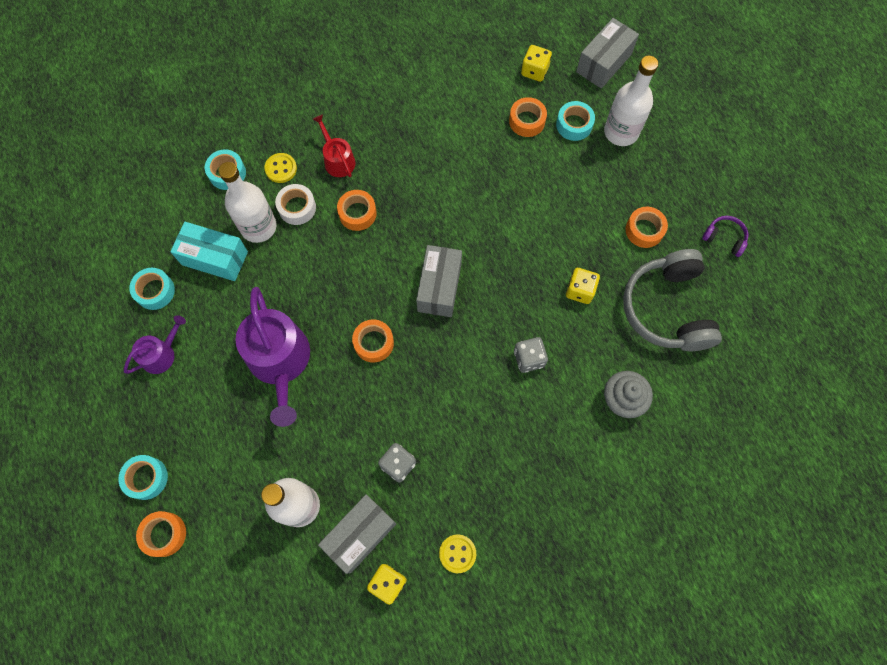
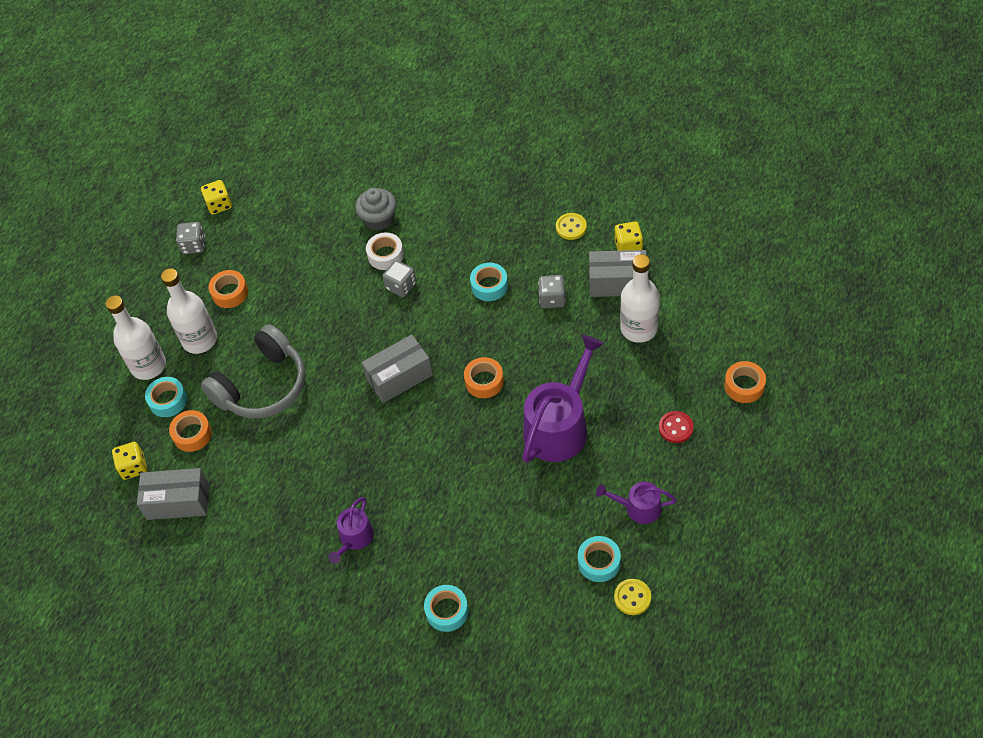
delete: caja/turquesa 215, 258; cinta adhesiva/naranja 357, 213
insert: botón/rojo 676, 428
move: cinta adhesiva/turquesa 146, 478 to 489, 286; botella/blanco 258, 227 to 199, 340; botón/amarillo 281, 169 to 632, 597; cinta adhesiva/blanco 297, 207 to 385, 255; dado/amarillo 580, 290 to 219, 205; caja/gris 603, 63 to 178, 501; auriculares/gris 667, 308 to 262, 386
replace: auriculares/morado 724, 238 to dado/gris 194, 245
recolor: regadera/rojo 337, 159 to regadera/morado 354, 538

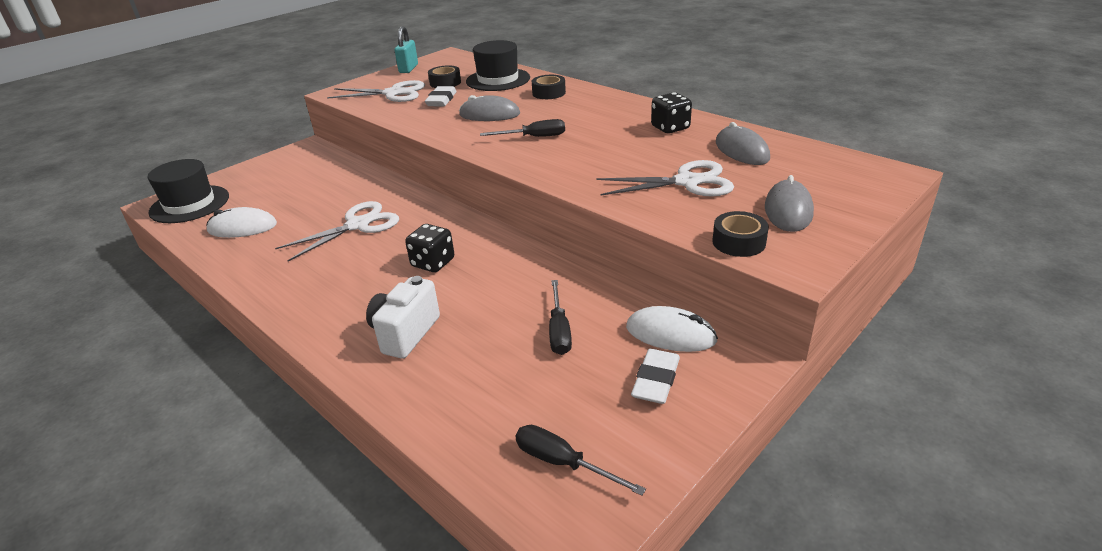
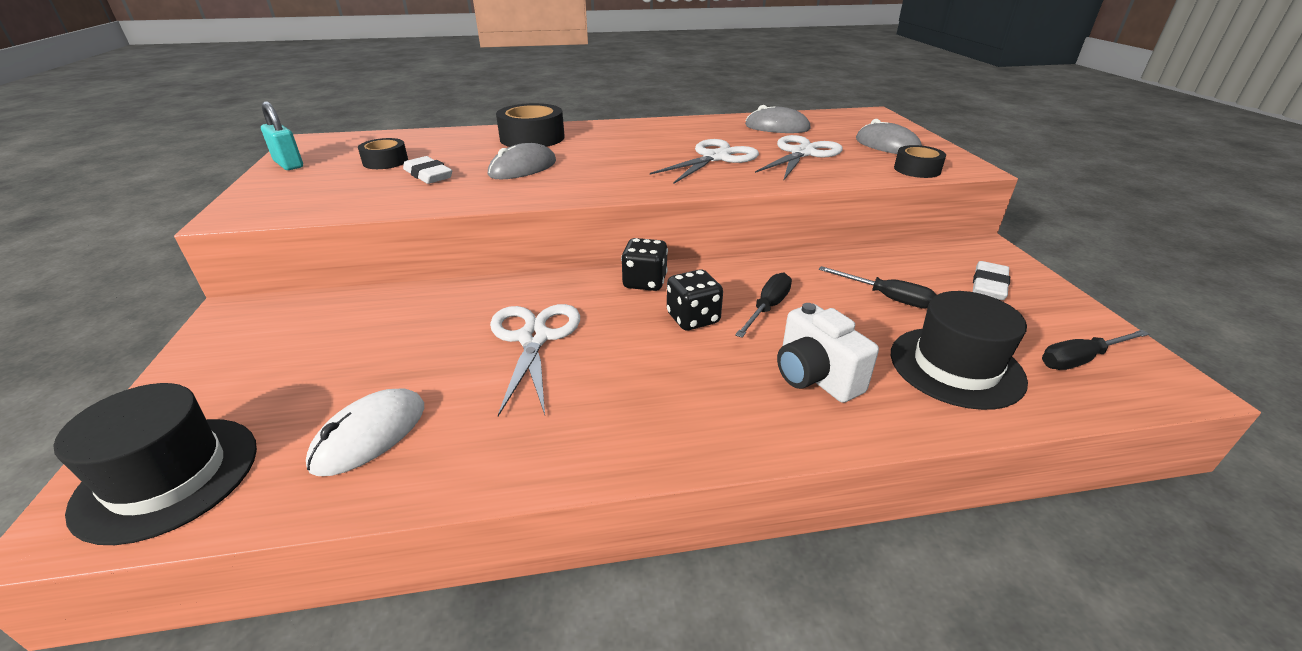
delete: ratón/blanco 670, 334
move: tijeras/blanco 393, 93 to 715, 158; sombrero/negro 498, 79 to 956, 366; destornillador/negro 534, 137 to 767, 308; dado/negro 670, 128 to 644, 282
rotate: goma de borrar/blanco 656, 380 = 989, 285 60 degrees clockwise
resize: cinta adhesiva/negro 549, 93 = 532, 138 x1.66

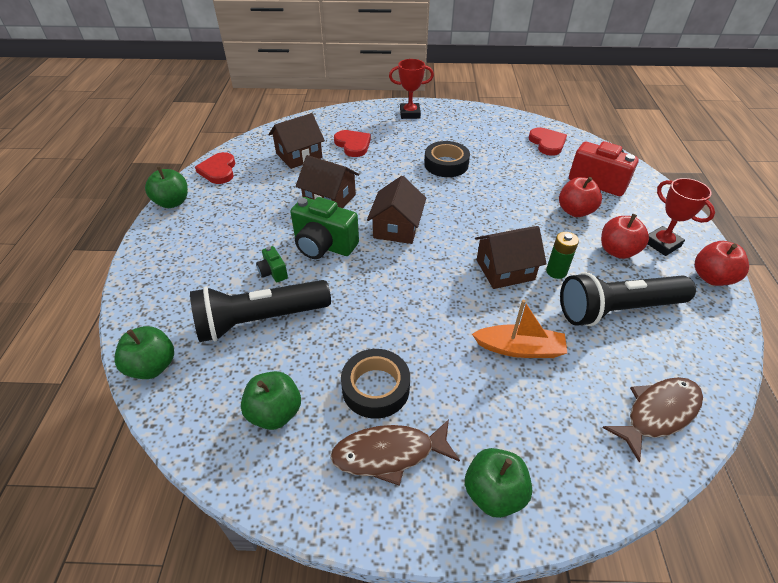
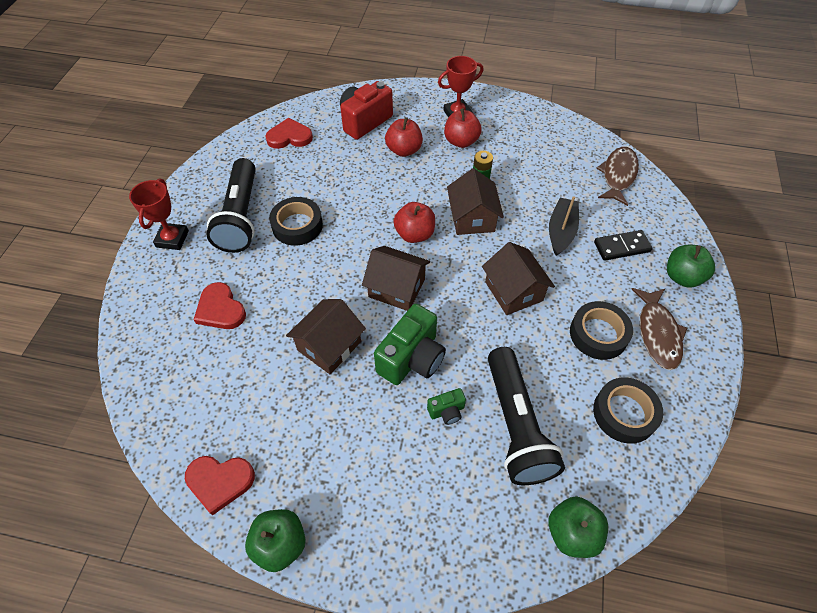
insert: ficha de dominó/negro 621, 247
move: casa/marrón 299, 155 to 513, 291; lámpara de mano/negro 617, 309 to 240, 216; manzana/rojo 712, 277 to 414, 234
replace: manzana/verde 275, 413 to cinta adhesiva/negro 624, 413
recolor: barco/naranja 519, 348 to barco/negro 561, 231
rotate: corazón/rojo 353, 145 = 220, 309 105 degrees counterclockwise; pez/marrón 658, 413 = 618, 175 45 degrees clockwise

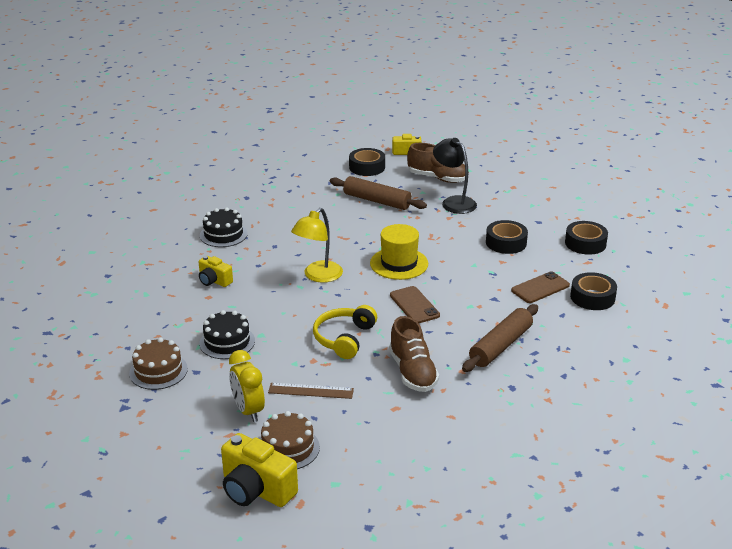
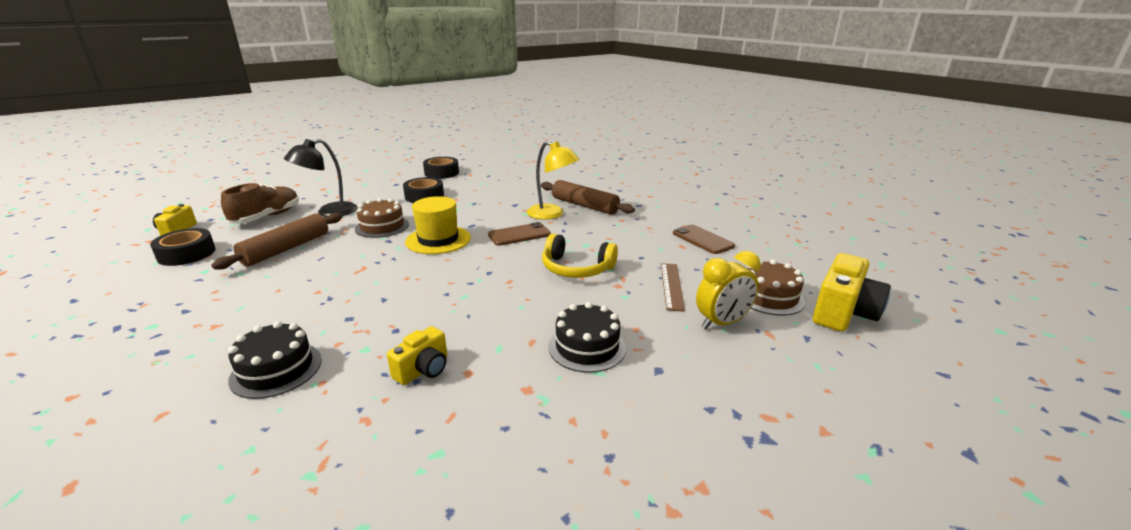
delete: zapato/marrón 412, 372; cinta adhesiva/negro 592, 297
move: tarta/marrón 158, 371 to 382, 226; lámpara/amarillo 318, 276 to 552, 214; móvil/marrón 540, 288 to 702, 239

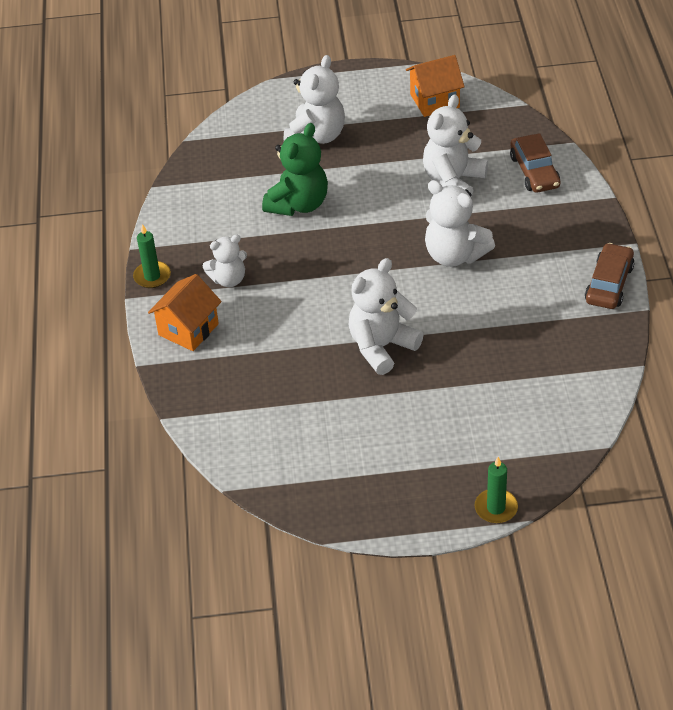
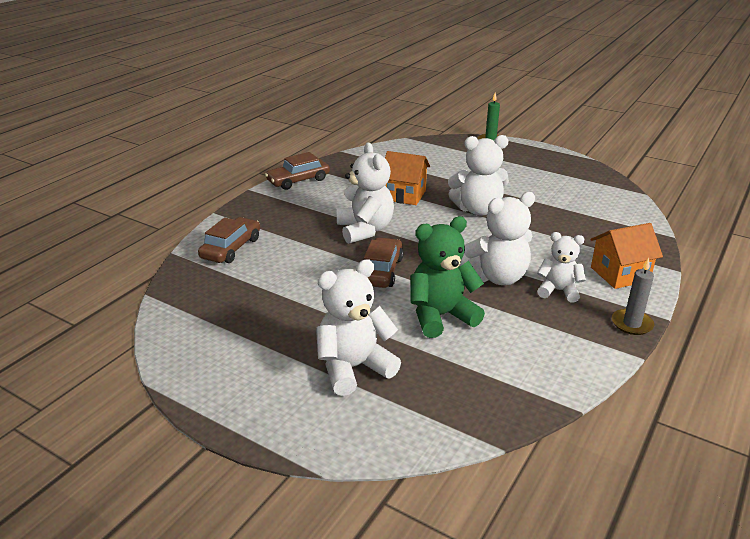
insert: coche/marrón 381, 271
move: casa/naranja 434, 101 to 404, 195; osito/blanco 453, 181 to 497, 277
recolor: vela/verde 152, 276 to vela/gris 631, 324

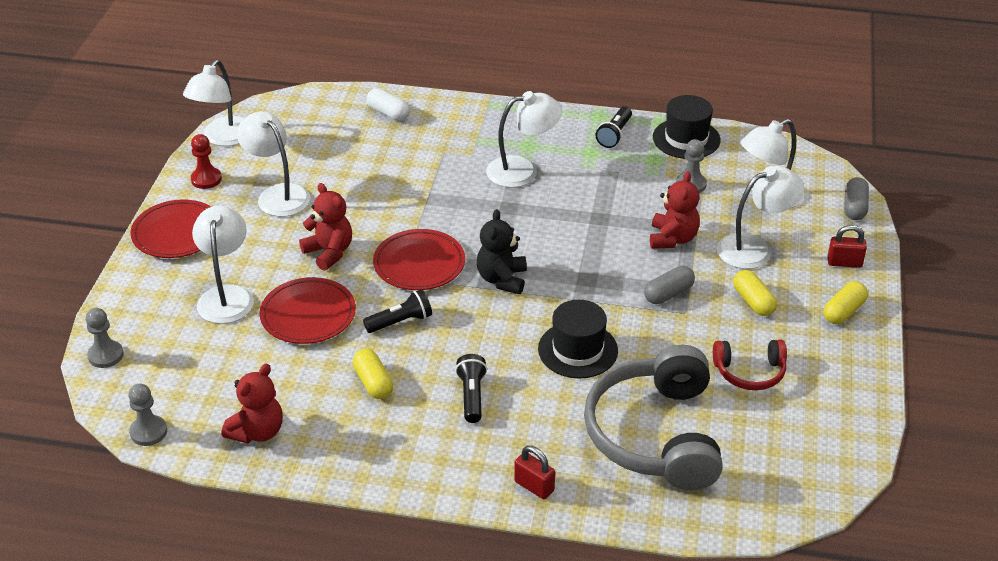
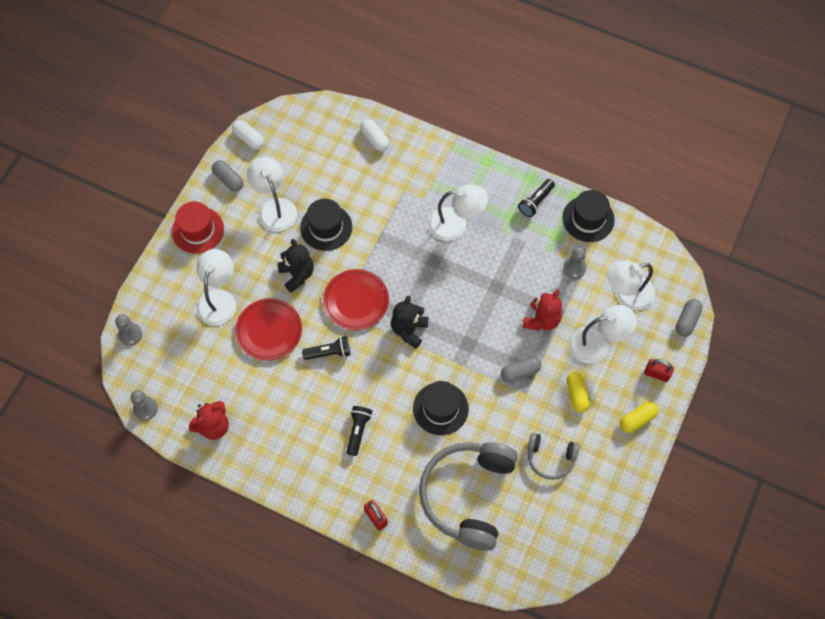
delete: cápsula/amarillo 373, 382
insert: sombrero/negro 326, 227
replace: plato/rojo 177, 233 to sombrero/rojo 198, 230; lámpara/blanco 223, 138 to cápsula/blanco 249, 139; peón/rojo 206, 179 to cápsula/gris 228, 180
recolor: osito/rojo 329, 252 to osito/negro 297, 274; auriculares/rojo 750, 372 to auriculares/gris 550, 458

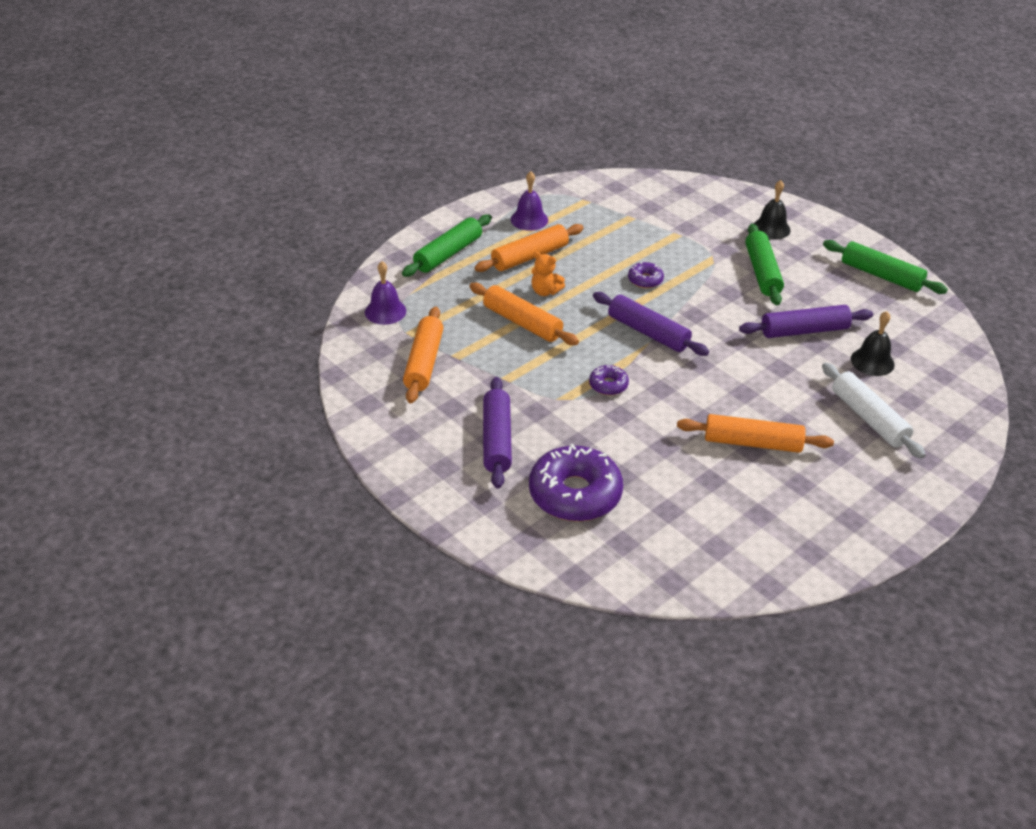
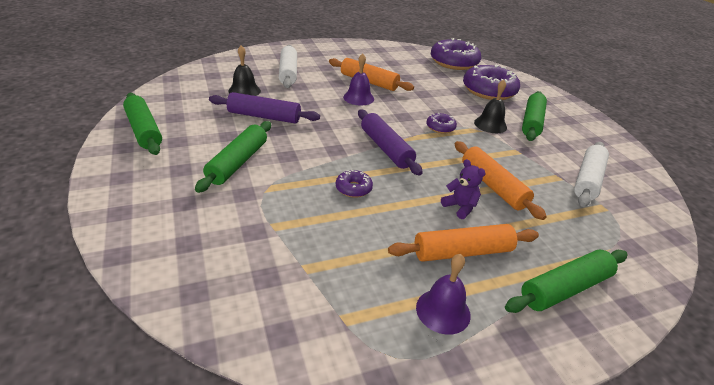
insert: rosquilla/morado 454, 62
move: campana/morado 385, 311 to 358, 98; campana/negro 771, 228 to 490, 124
recolor: rodillo/naranja 424, 362 to rodillo/blanco 588, 180; rodillo/morado 497, 440 to rodillo/verde 531, 122; osito/naranja 545, 291 to osito/morado 460, 207

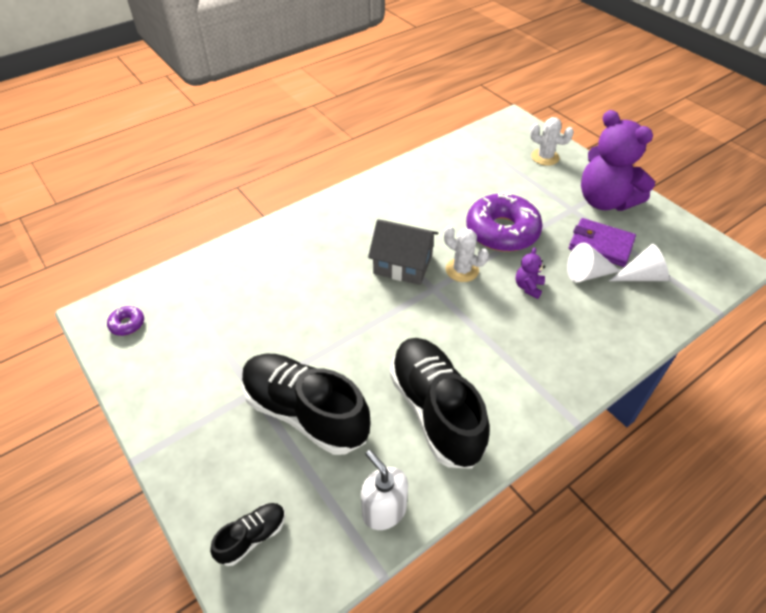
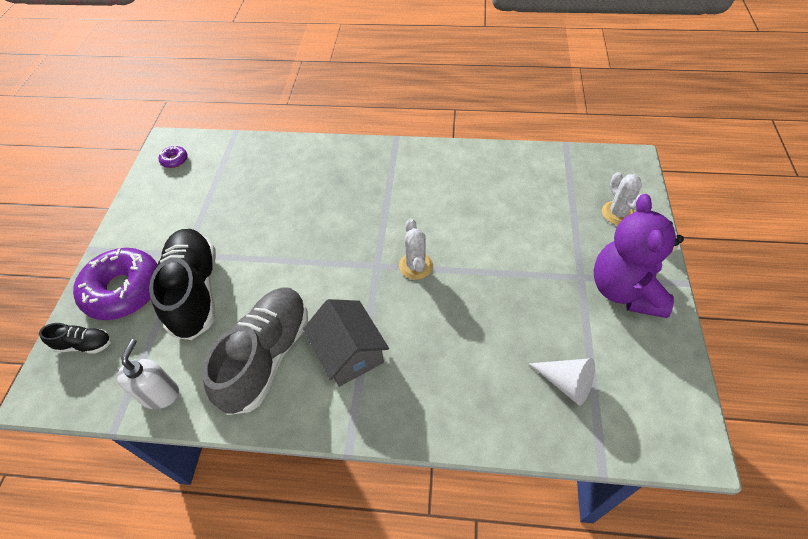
delete: osito/morado 528, 287; cono/blanco 587, 274; cartera/morado 600, 245
move: casa/gris 403, 264 to 349, 352; rosquilla/morado 502, 231 to 124, 290
recolor: zapato/negro 435, 411 to zapato/gris 267, 356

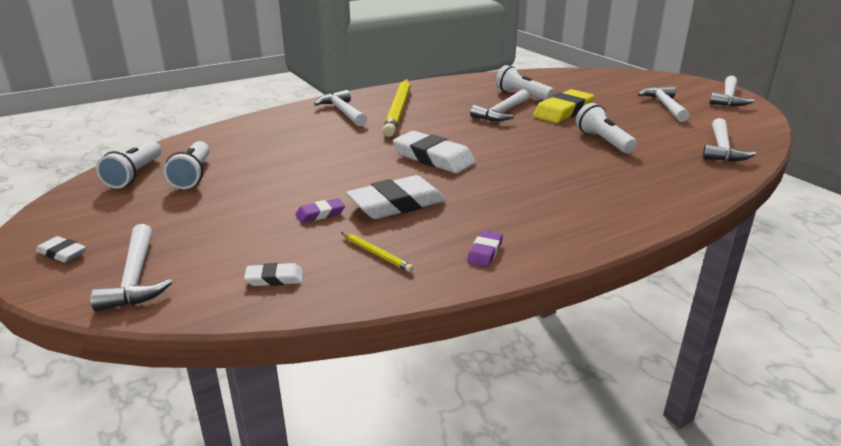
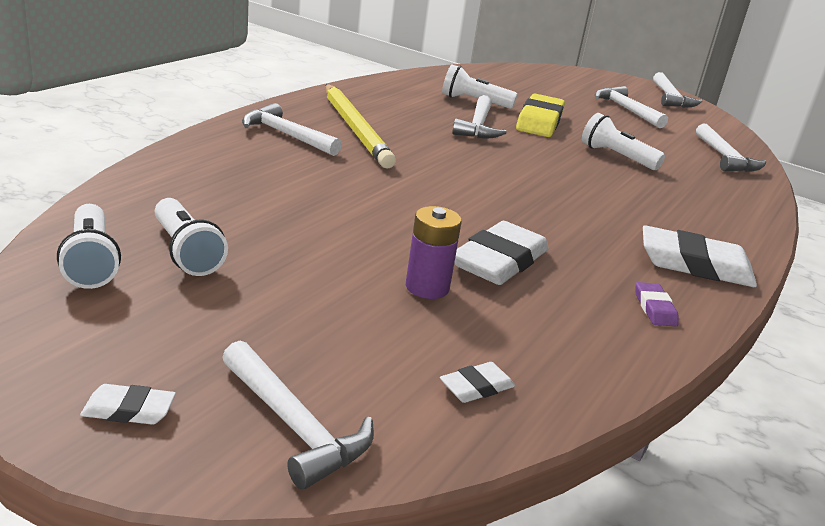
delete: lápiz/amarillo 376, 254
move: goma de borrar/blanco 433, 158 to 695, 265
replace: goma de borrar/morado 320, 214 to pila/morado 427, 287

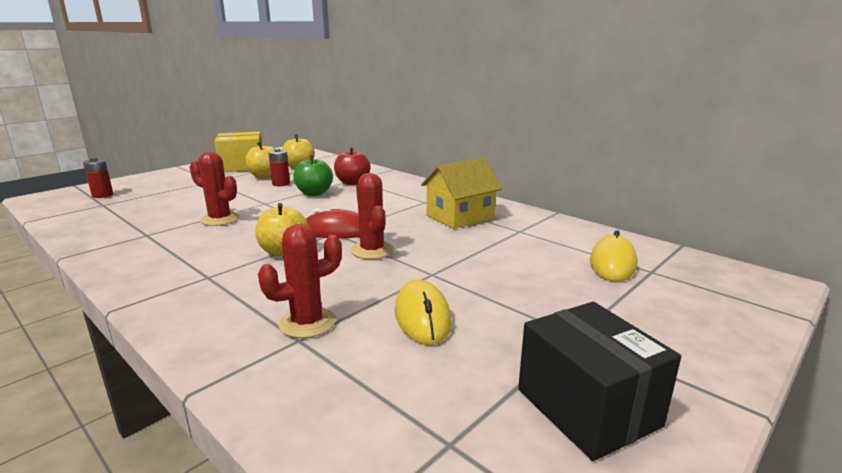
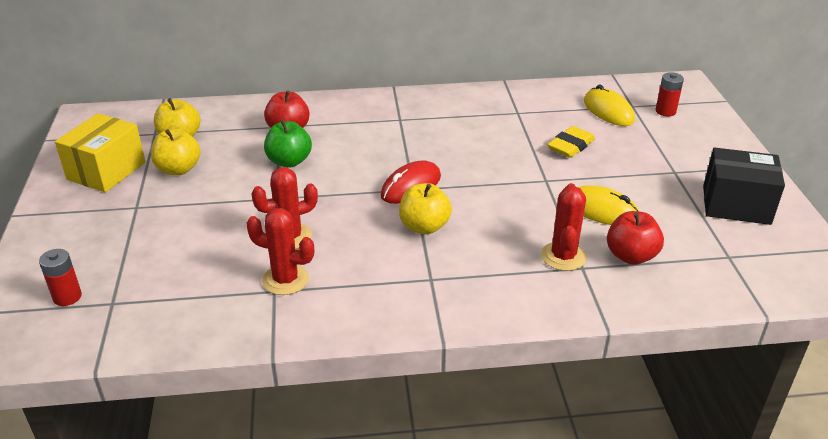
delete: casa/amarillo 460, 217
insert: goma de borrar/amarillo 570, 146; manzana/rojo 631, 256
move: pila/rojo 281, 184 to 665, 111; cactus/rojo 372, 250 to 285, 280

